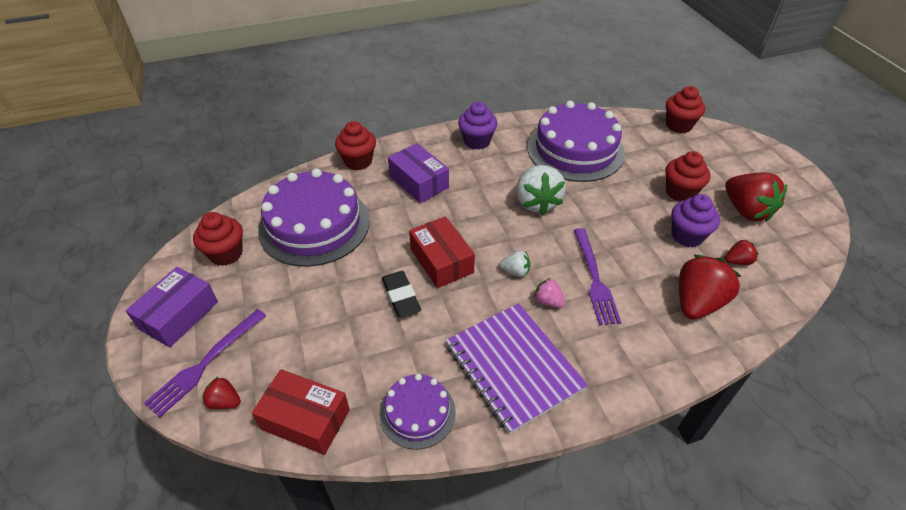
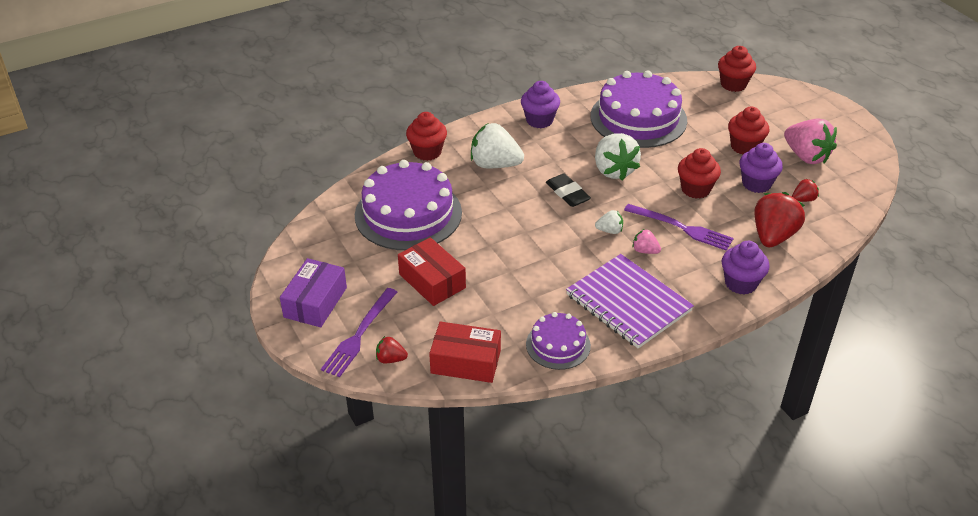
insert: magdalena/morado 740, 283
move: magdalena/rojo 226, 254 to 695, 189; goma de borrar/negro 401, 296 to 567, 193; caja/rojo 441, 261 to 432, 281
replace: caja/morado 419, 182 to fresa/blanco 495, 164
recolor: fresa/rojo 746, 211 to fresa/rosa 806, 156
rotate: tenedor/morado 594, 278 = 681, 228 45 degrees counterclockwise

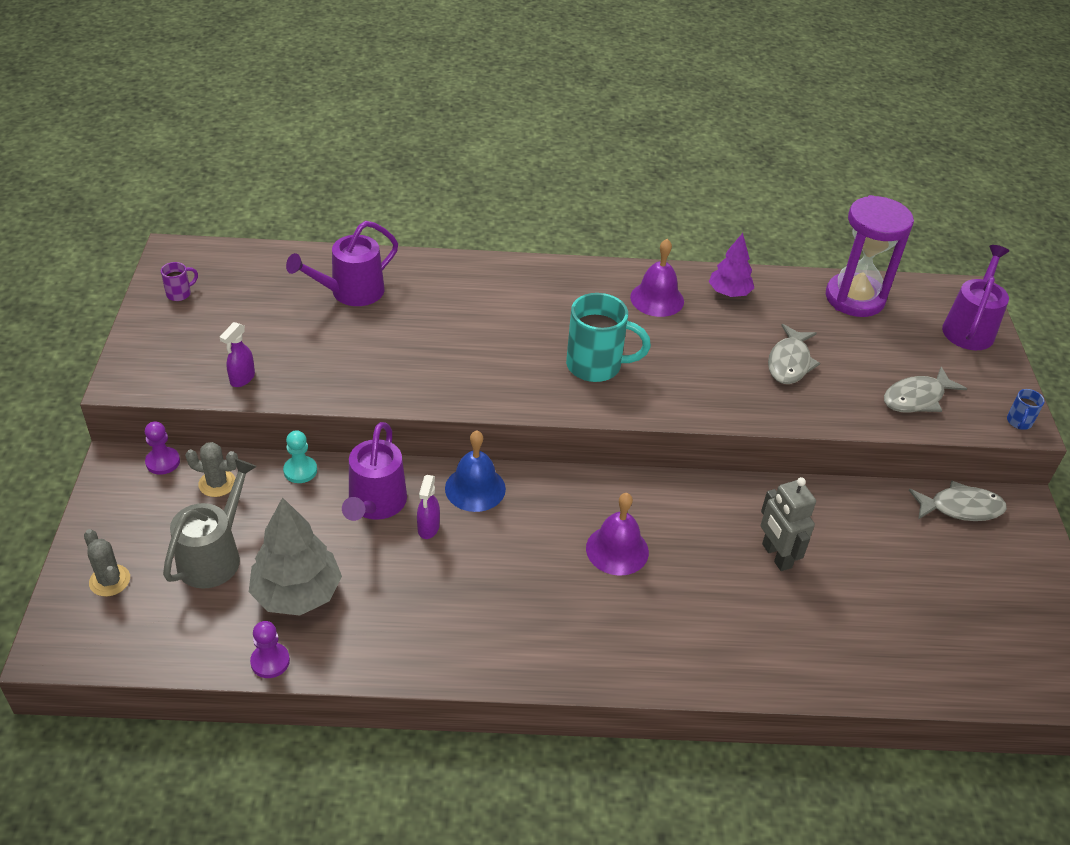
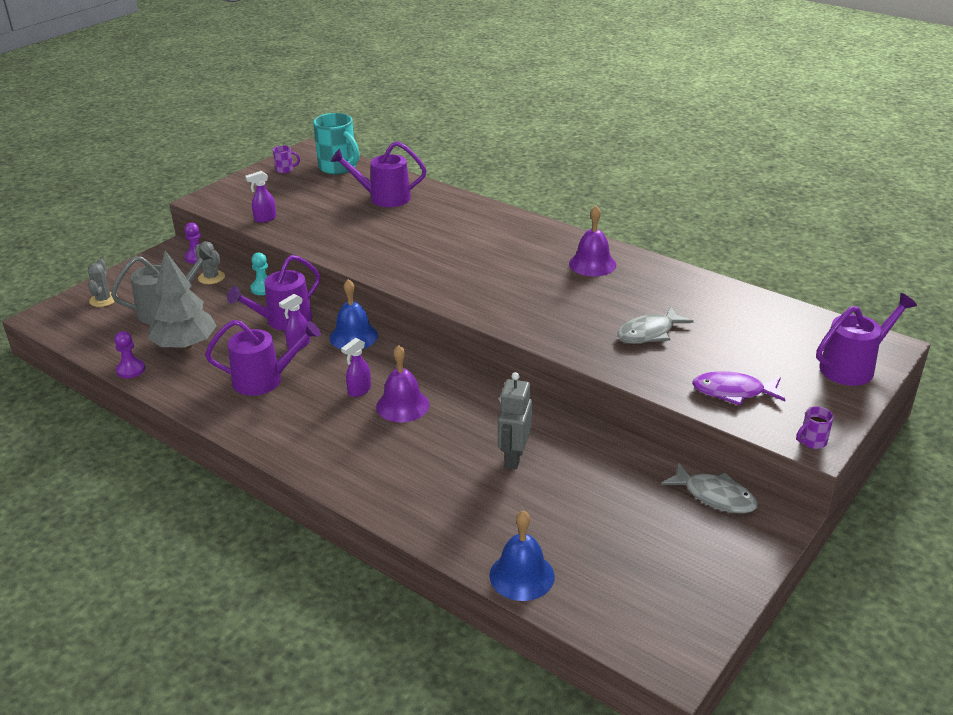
delete: árbol/morado 729, 293; reloj de arena/morado 854, 298
insert: regadera/morado 264, 380; pulverizador/morado 359, 391; campana/azul 522, 575
move: taza/turquesa 596, 366 to 338, 167
recolor: pez/gris 916, 398 to pez/morado 733, 392; taza/azul 1019, 422 to taza/morado 812, 442

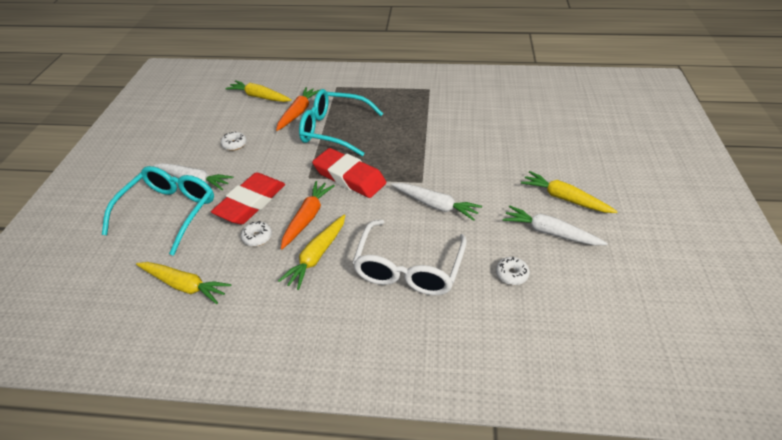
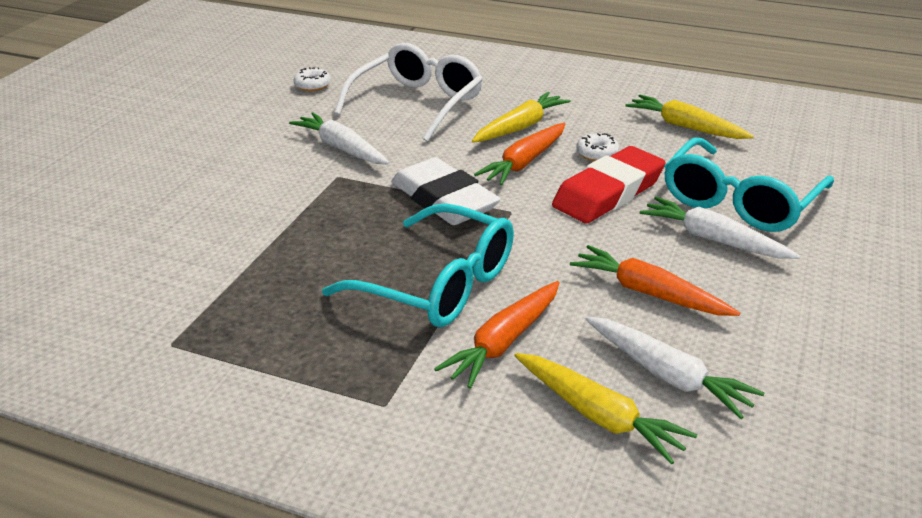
delete: zanahoria/amarillo 564, 198
move: zanahoria/blanco 550, 232 to 667, 375
replace: rosquilla/blanco 234, 144 to zanahoria/naranja 649, 293
recolor: goma de borrar/rojo 349, 177 to goma de borrar/blanco 444, 200

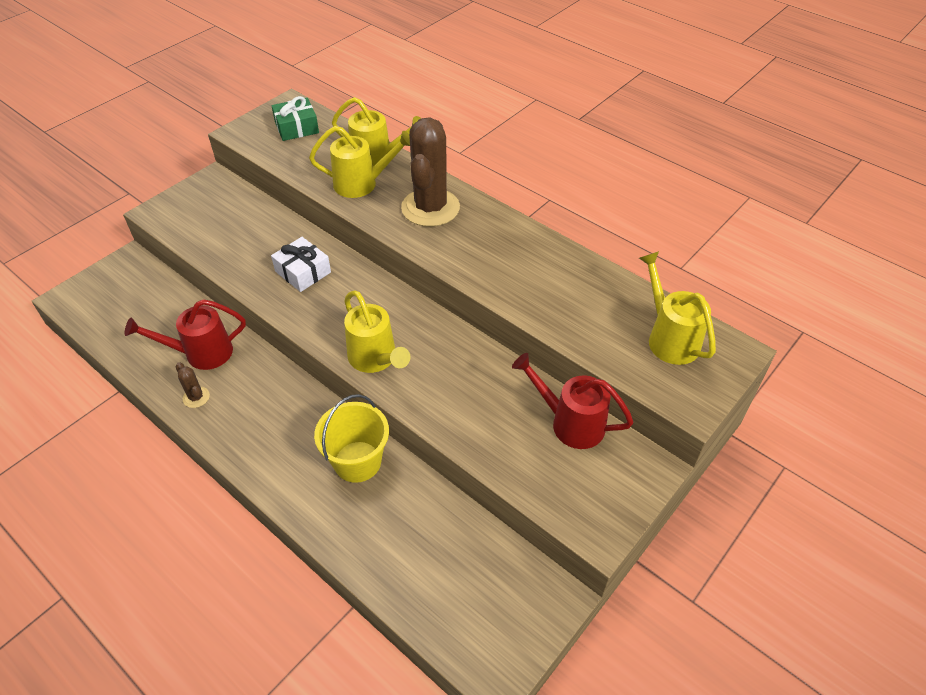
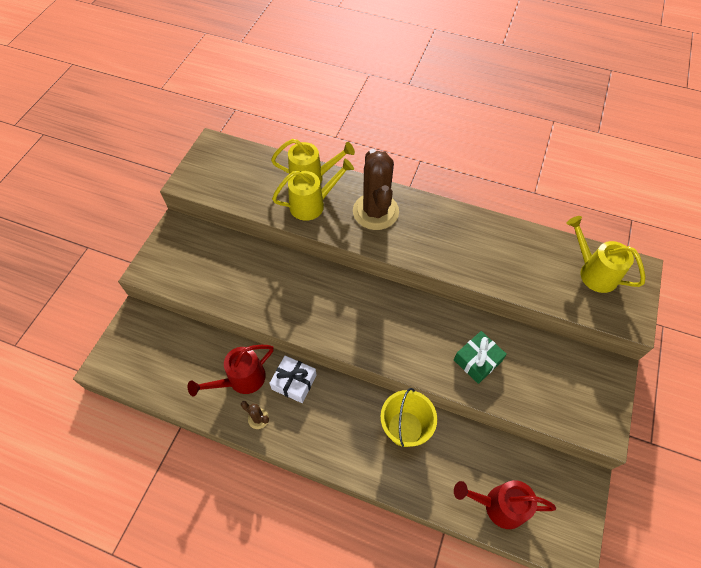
delete: regadera/amarillo 375, 359
move: regalo/blanco 303, 272 to 294, 382; regalo/verde 297, 127 to 477, 360; regadera/rojo 570, 423 to 498, 505

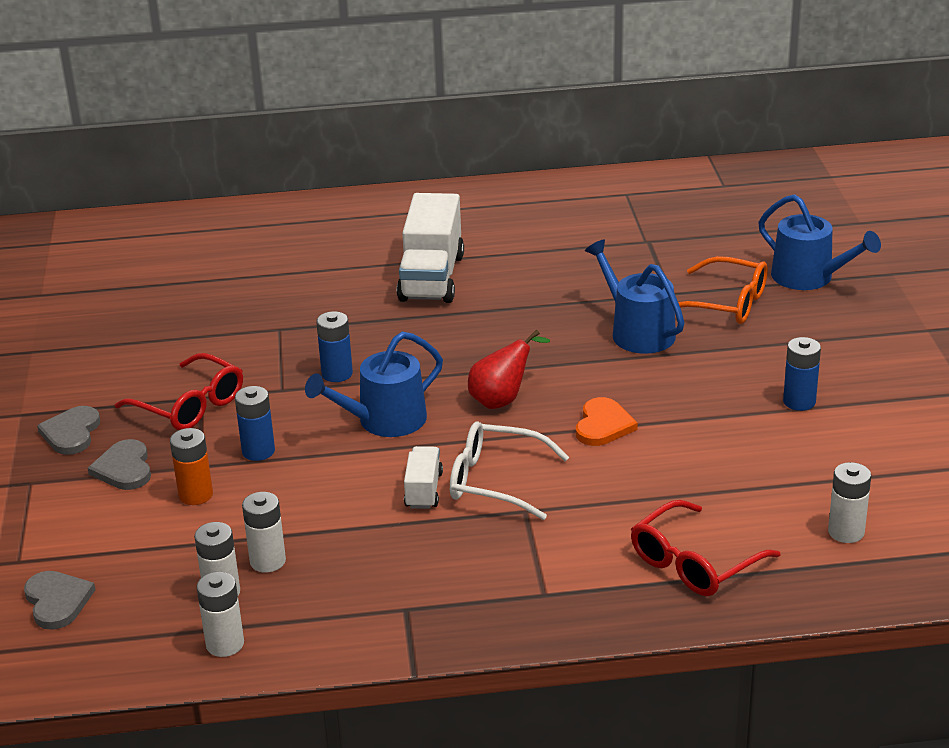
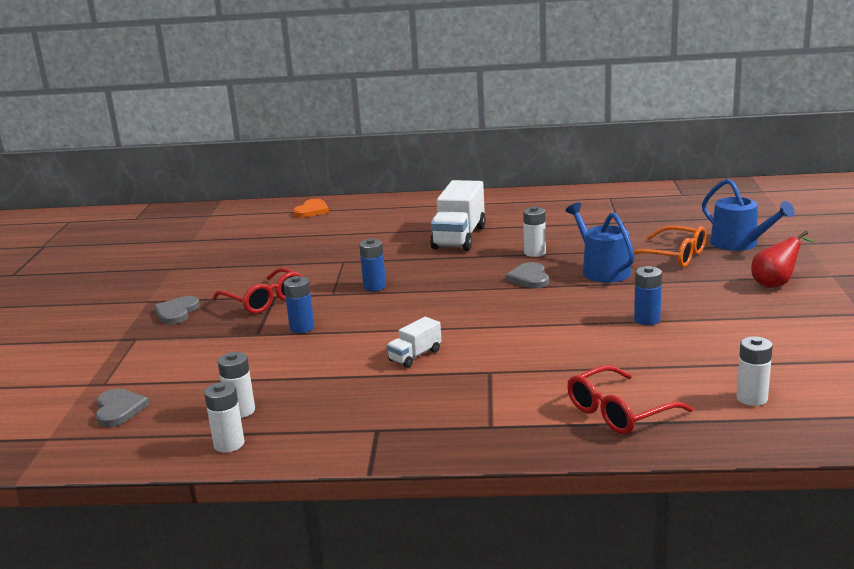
delete: pila/naranja 196, 495; regadera/azul 384, 421; gafas/blanco 495, 481
move: corazón/gris 124, 468 to 529, 278; pila/blanco 267, 561 to 535, 253; pera/rojo 502, 400 to 776, 284; corazón/naranja 603, 425 to 312, 210; pila/azul 799, 402 to 647, 320
rotate: camión/blanco 423, 490 = 415, 356 150 degrees counterclockwise

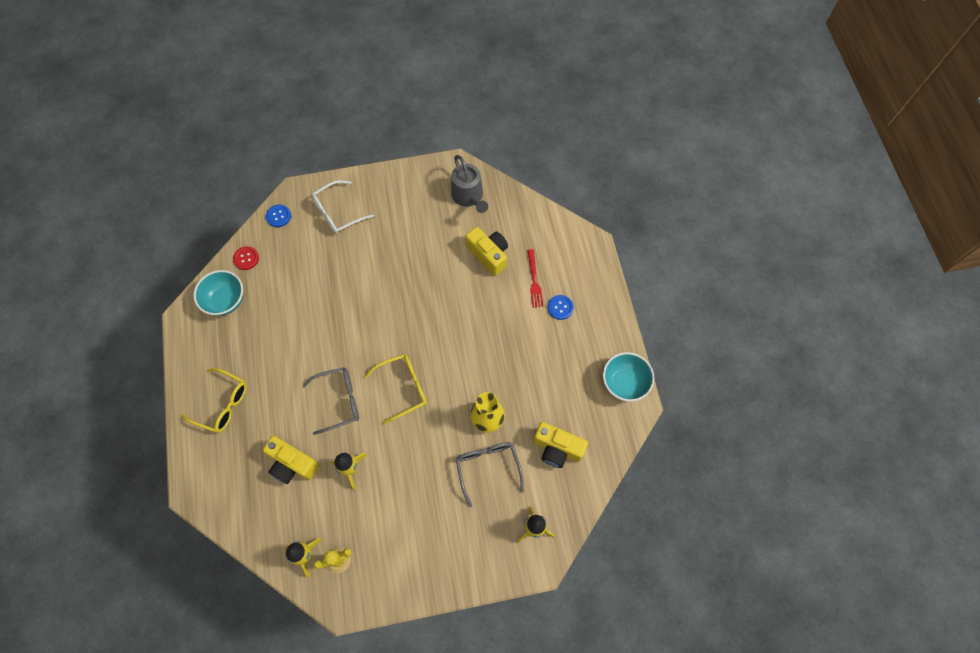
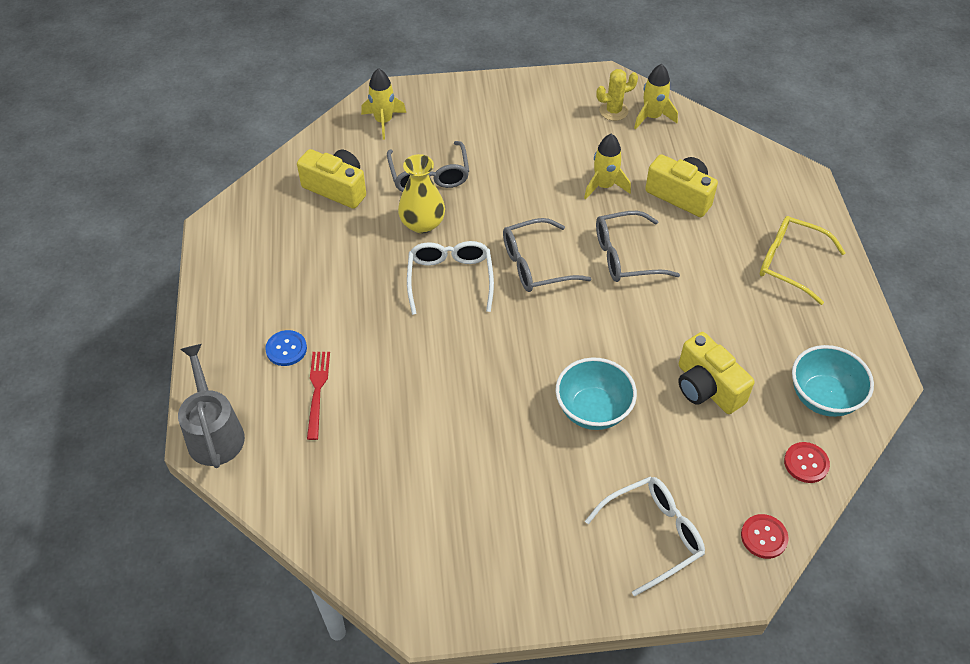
insert: gafas/blanco 450, 279
move: regadera/gris 468, 196 to 214, 433; cámara/amarillo 489, 255 to 707, 387; cuenco/turquesa 624, 383 to 593, 410
recolor: botón/azul 278, 216 to botón/rojo 764, 537; gafas/amarillo 403, 388 to gafas/gris 535, 265

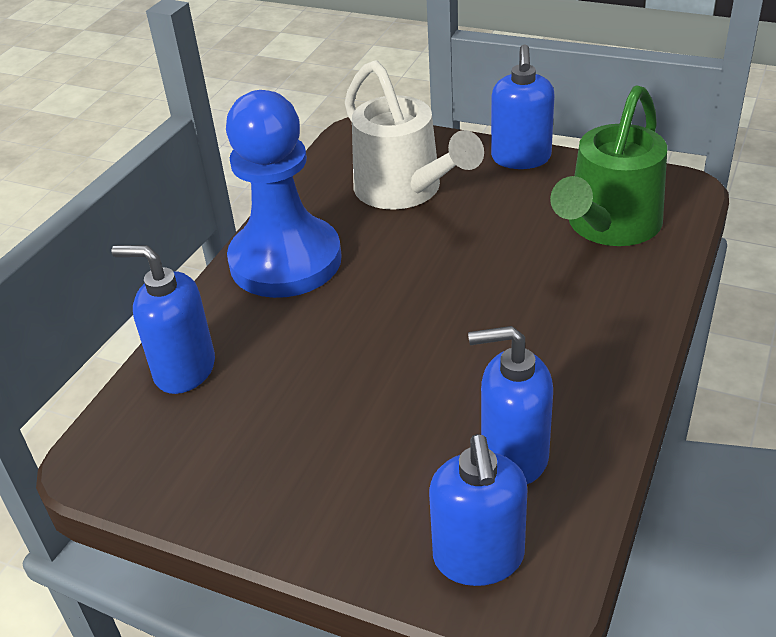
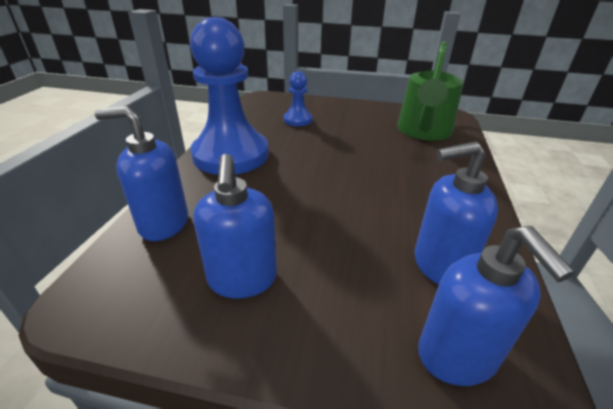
move: dispensador de jabón/azul 521, 158 to 242, 279
replace: regadera/blanco 405, 191 to peón/azul 298, 120

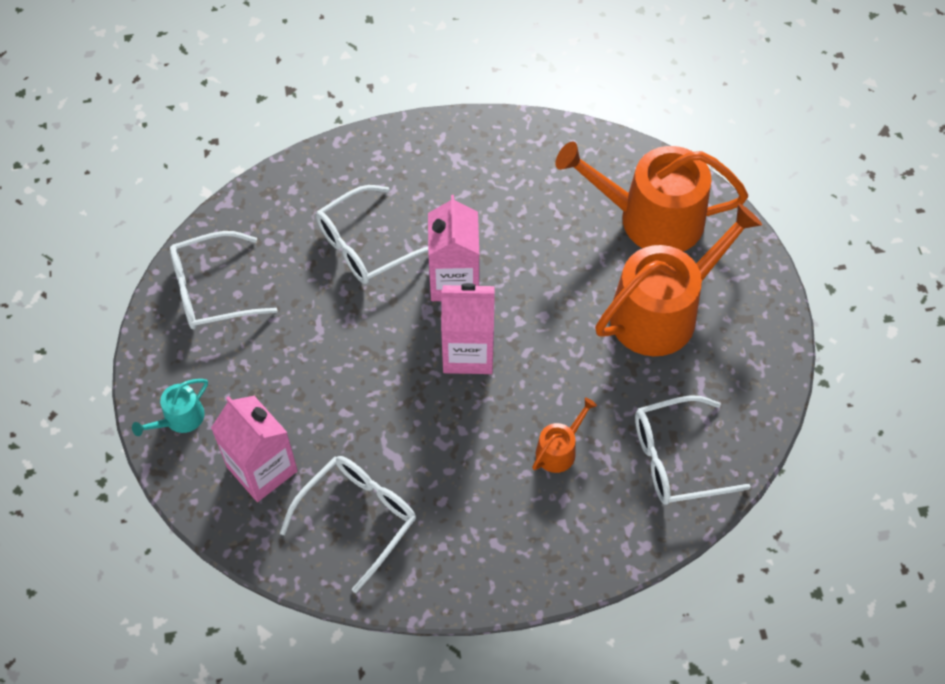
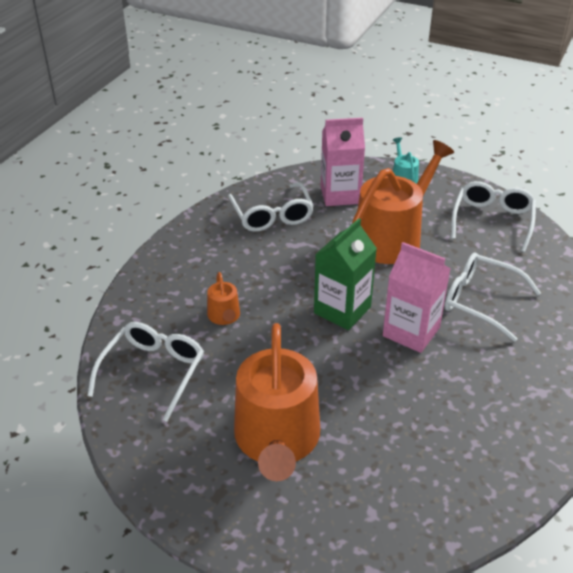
move: regadera/naranja 650, 218 to 392, 237
recolor: cartón de leche/rosa 468, 352 to cartón de leche/verde 342, 310
rotate: gafas/blanco 365, 245 = 480, 301 60 degrees counterclockwise

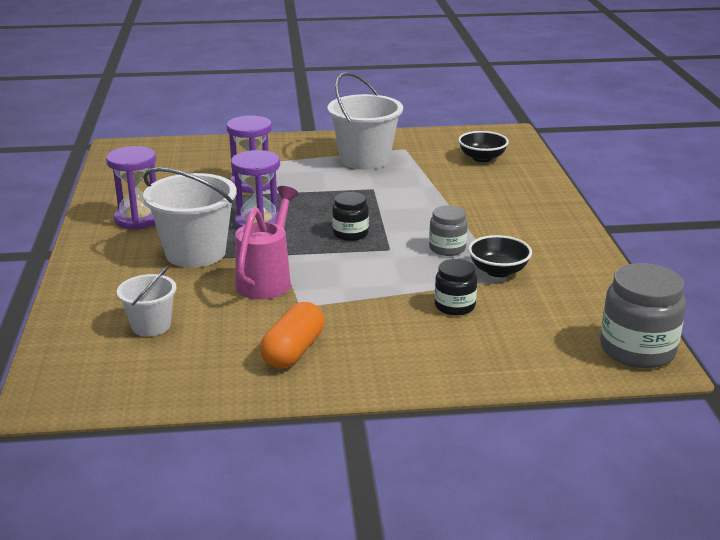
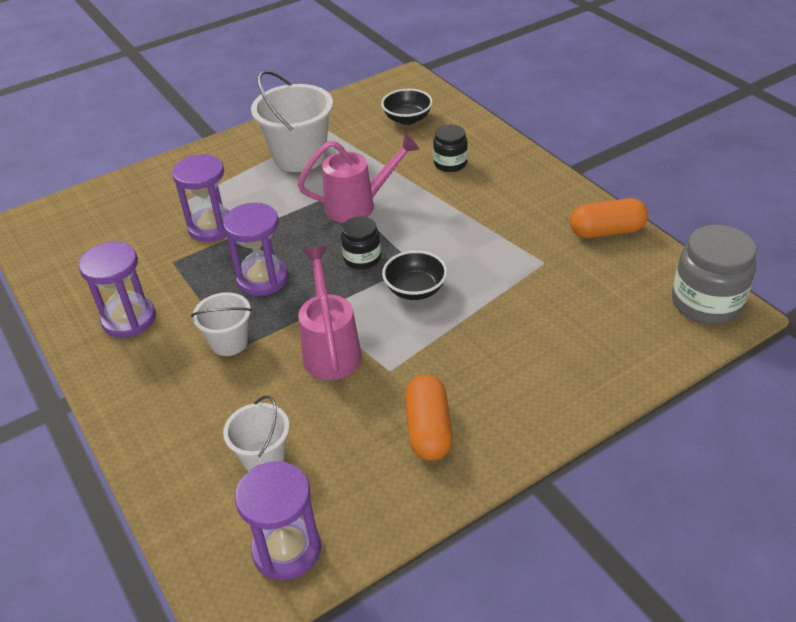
delete: tarro/gris 447, 248
insert: reloj de arena/morado 286, 549; regadera/rosa 358, 206; cápsula/naranja 606, 231
move: tarro/negro 454, 306 to 450, 163; cuenco/negro 498, 271 to 415, 290
resize: balde/blanco 195, 253 = 229, 342 x0.57

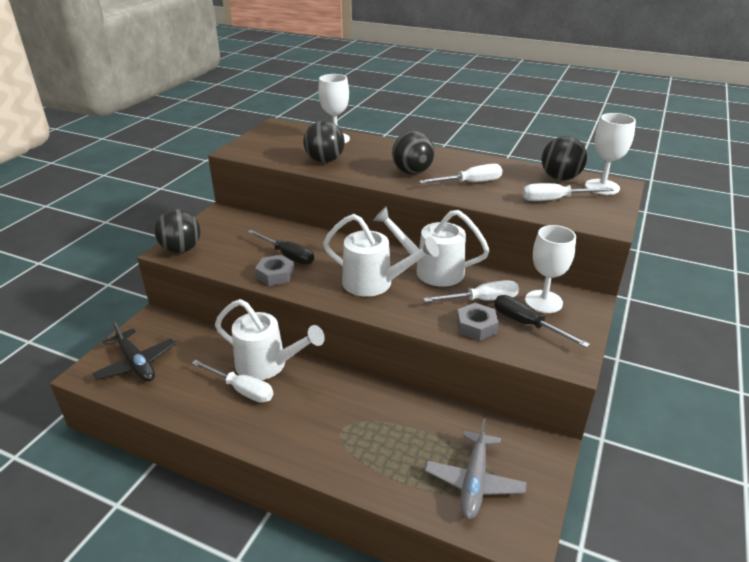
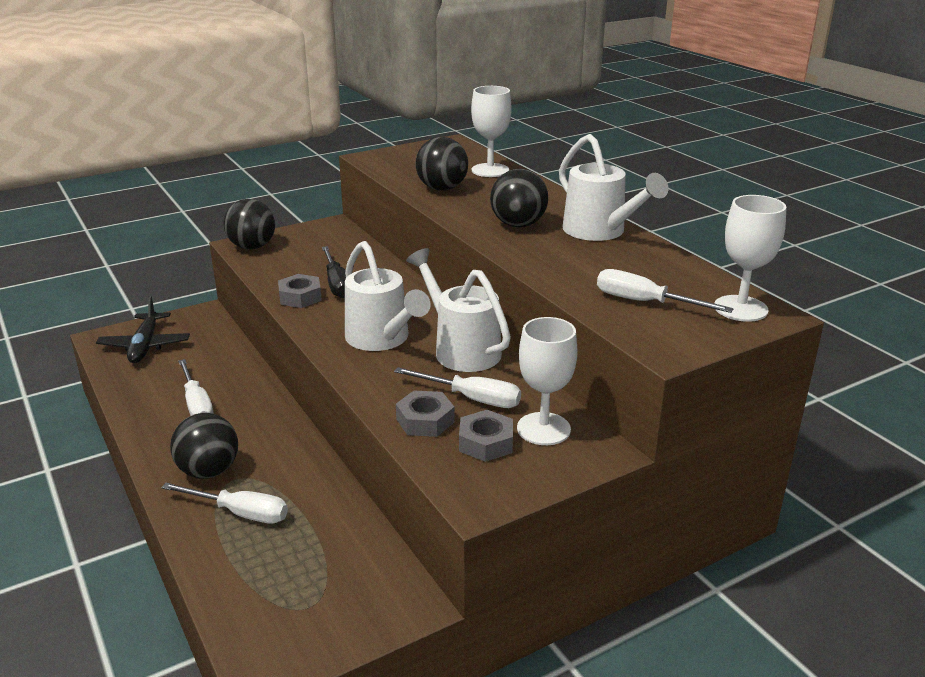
delete: avión/gris 474, 481
move: regadera/blanco 268, 365 to 600, 232; destornillador/blanco 470, 183 to 240, 513; pelota/negro 560, 178 to 209, 471
replace: destornillador/negro 527, 324 to tuerca/gris 486, 442

